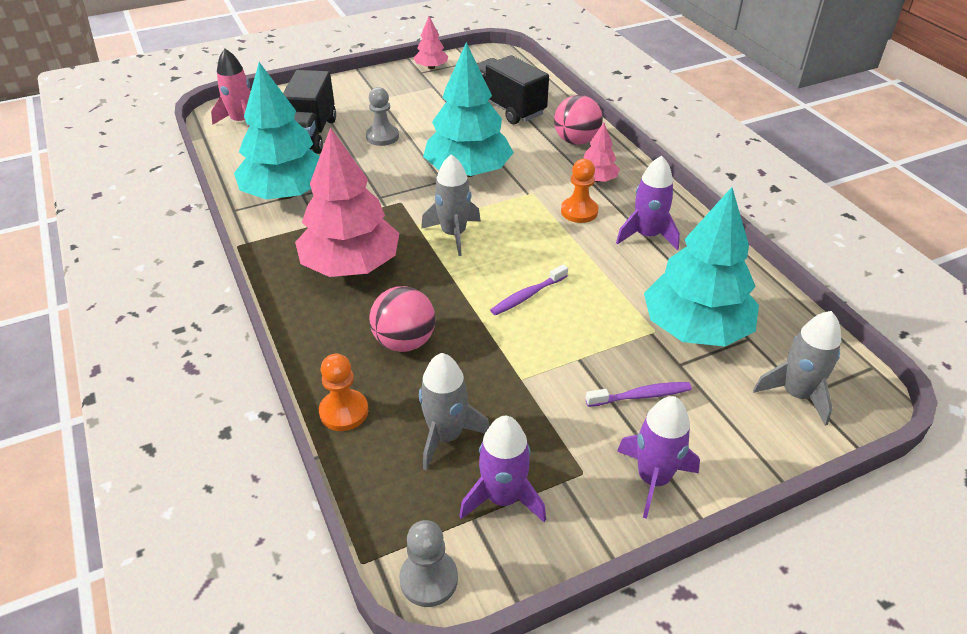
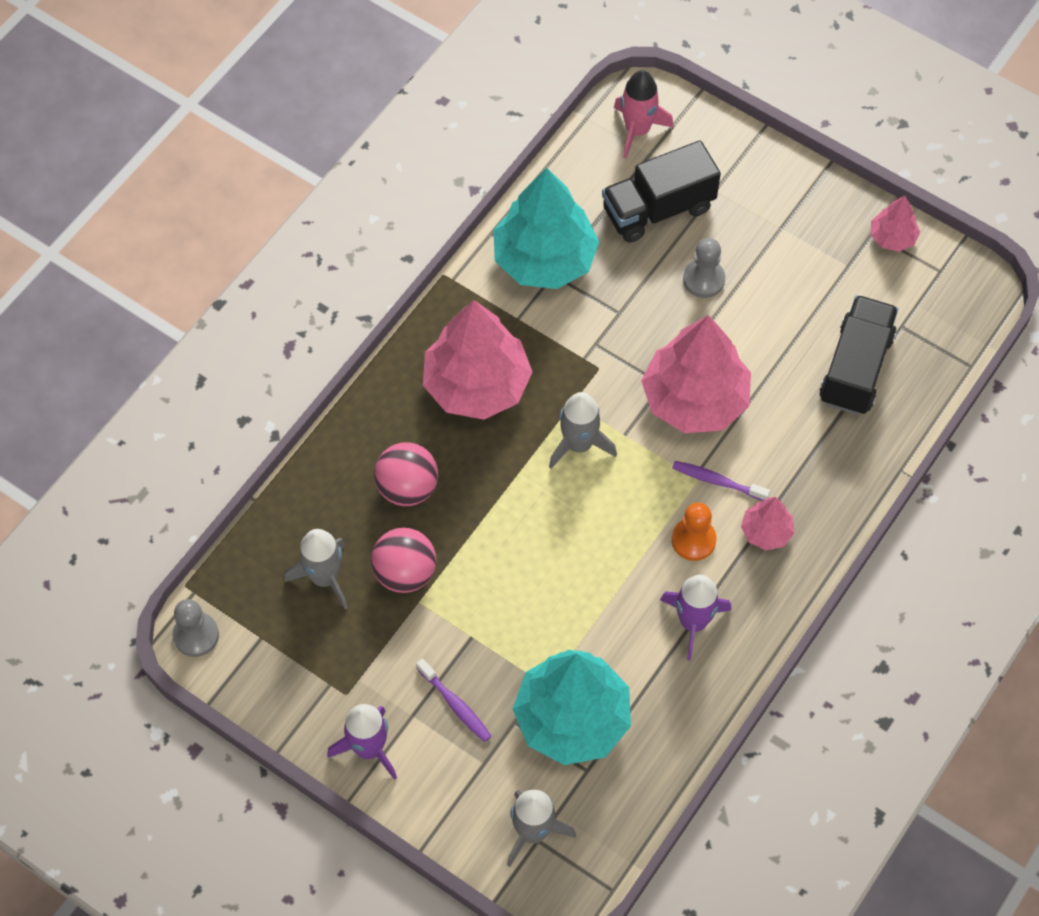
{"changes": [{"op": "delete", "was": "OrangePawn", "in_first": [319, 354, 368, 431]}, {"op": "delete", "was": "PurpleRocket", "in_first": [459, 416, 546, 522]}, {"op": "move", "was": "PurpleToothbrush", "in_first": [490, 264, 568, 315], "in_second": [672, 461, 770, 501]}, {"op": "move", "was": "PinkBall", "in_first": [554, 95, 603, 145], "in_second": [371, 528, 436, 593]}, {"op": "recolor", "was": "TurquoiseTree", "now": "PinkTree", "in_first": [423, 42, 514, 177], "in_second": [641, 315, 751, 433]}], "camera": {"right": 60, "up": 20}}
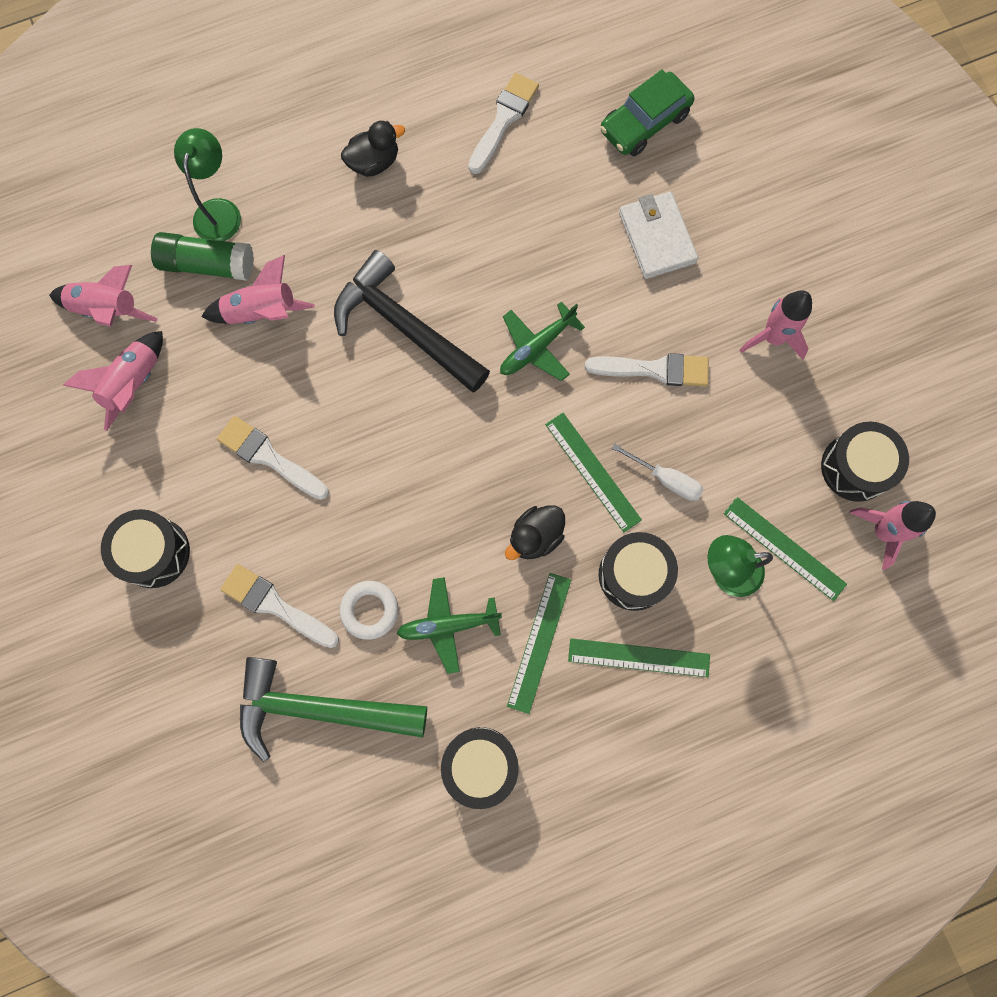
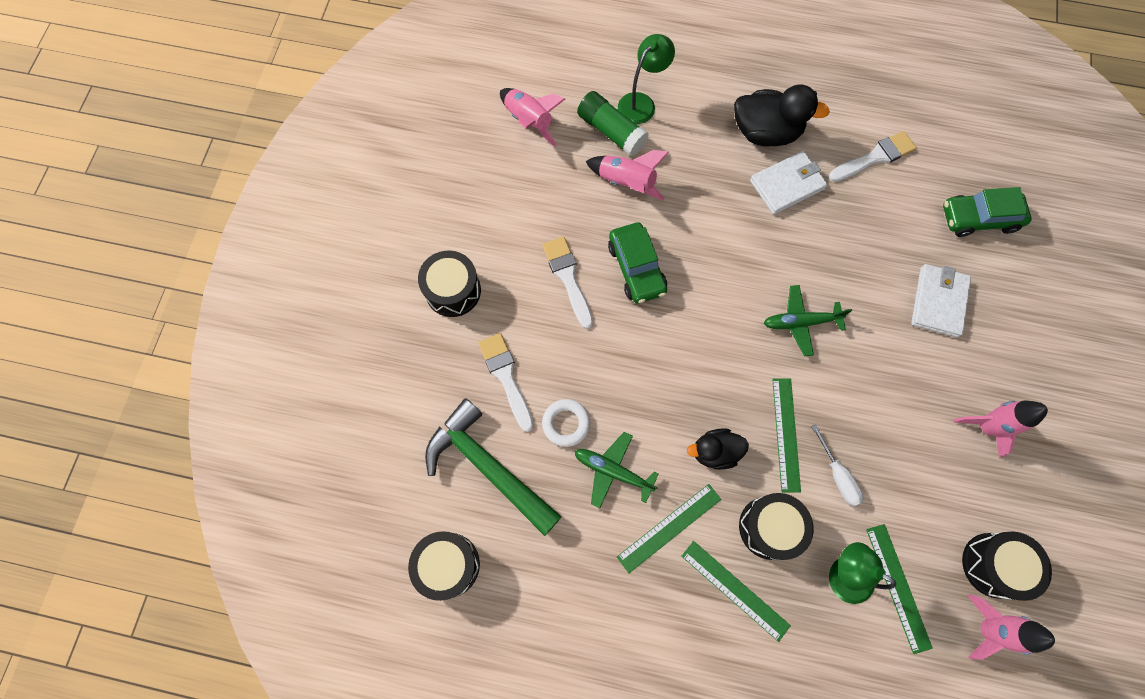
{"changes": [{"op": "delete", "was": "PinkRocket", "in_first": [63, 331, 163, 431]}, {"op": "delete", "was": "BlackHammer", "in_first": [334, 250, 490, 393]}, {"op": "delete", "was": "WhiteBrush", "in_first": [585, 353, 709, 386]}, {"op": "insert", "now": "GreenCar", "in_second": [608, 222, 667, 304]}, {"op": "insert", "now": "WhiteWallet", "in_second": [750, 151, 828, 214]}, {"op": "move", "was": "BlackDrum", "in_first": [441, 727, 519, 809], "in_second": [408, 531, 480, 601]}, {"op": "resize", "was": "BlackDuck", "in_first": [341, 121, 405, 177], "in_second": [734, 85, 830, 147], "ratio": 1.62}], "camera": {"right": 35, "up": -5}}
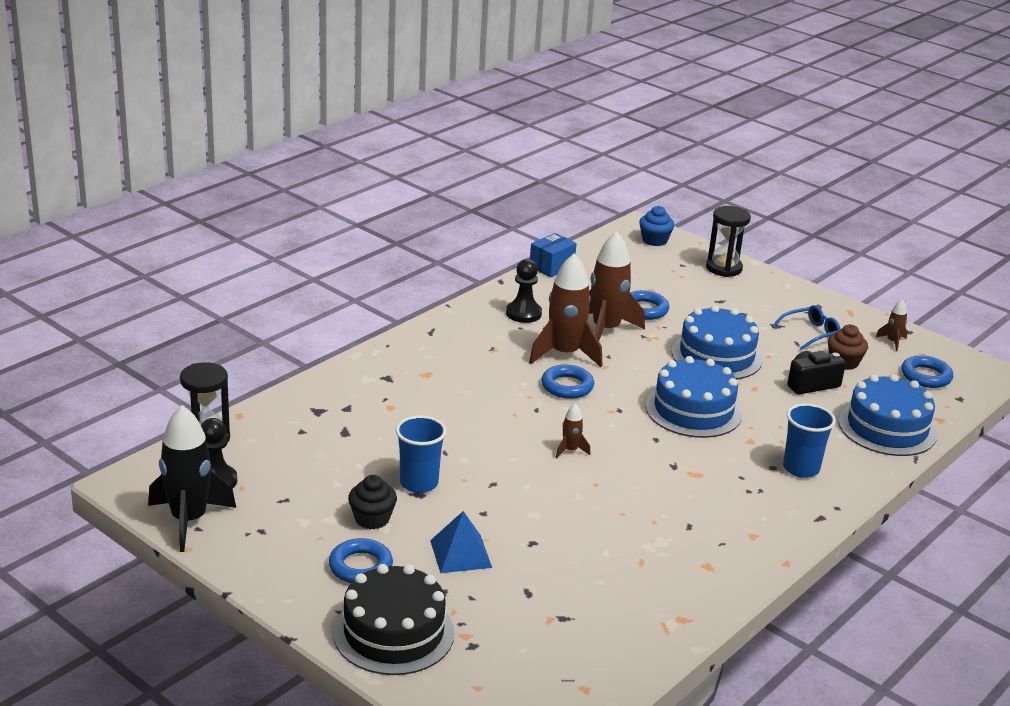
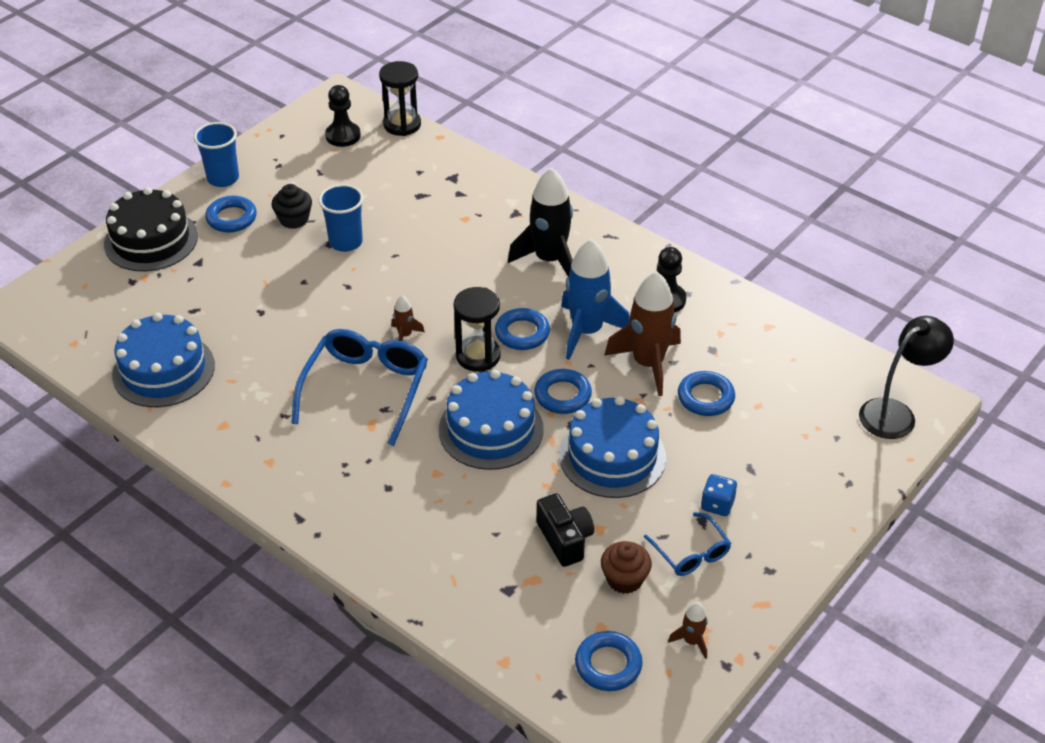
{"changes": [{"op": "delete", "was": "BluePyramid", "in_first": [430, 511, 492, 573]}, {"op": "delete", "was": "BlueBox", "in_first": [530, 233, 577, 277]}, {"op": "insert", "now": "BlueGlasses", "in_second": [291, 329, 428, 446]}, {"op": "insert", "now": "BlueRing", "in_second": [534, 369, 592, 414]}, {"op": "insert", "now": "BlueDice", "in_second": [701, 474, 737, 516]}, {"op": "move", "was": "BlackRocket", "in_first": [148, 405, 236, 552], "in_second": [508, 168, 573, 277]}, {"op": "move", "was": "BlackHourglass", "in_first": [706, 206, 751, 277], "in_second": [454, 287, 500, 372]}, {"op": "move", "was": "BlueCup", "in_first": [783, 403, 836, 478], "in_second": [194, 122, 239, 187]}, {"op": "move", "was": "BlueCake", "in_first": [838, 374, 937, 456], "in_second": [112, 313, 215, 407]}, {"op": "replace", "was": "BlueCupcake", "now": "BlackLamp", "in_first": [639, 206, 674, 246], "in_second": [859, 316, 954, 439]}, {"op": "recolor", "was": "BrownRocket", "now": "BlueRocket", "in_first": [529, 253, 602, 367], "in_second": [561, 239, 630, 360]}], "camera": {"right": 90, "up": 15}}
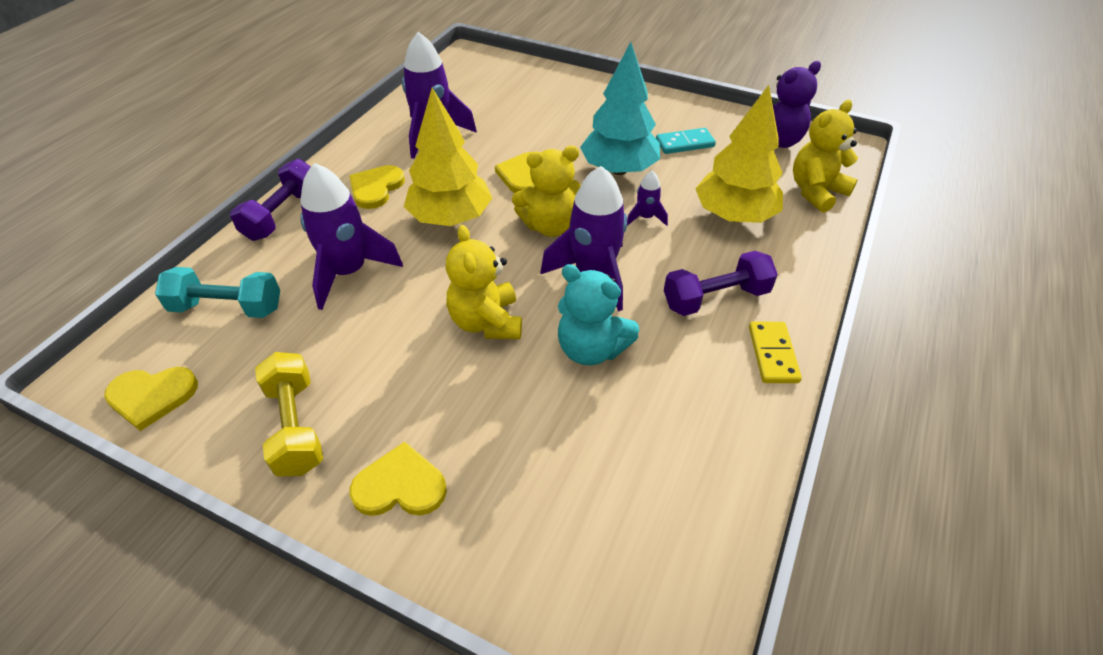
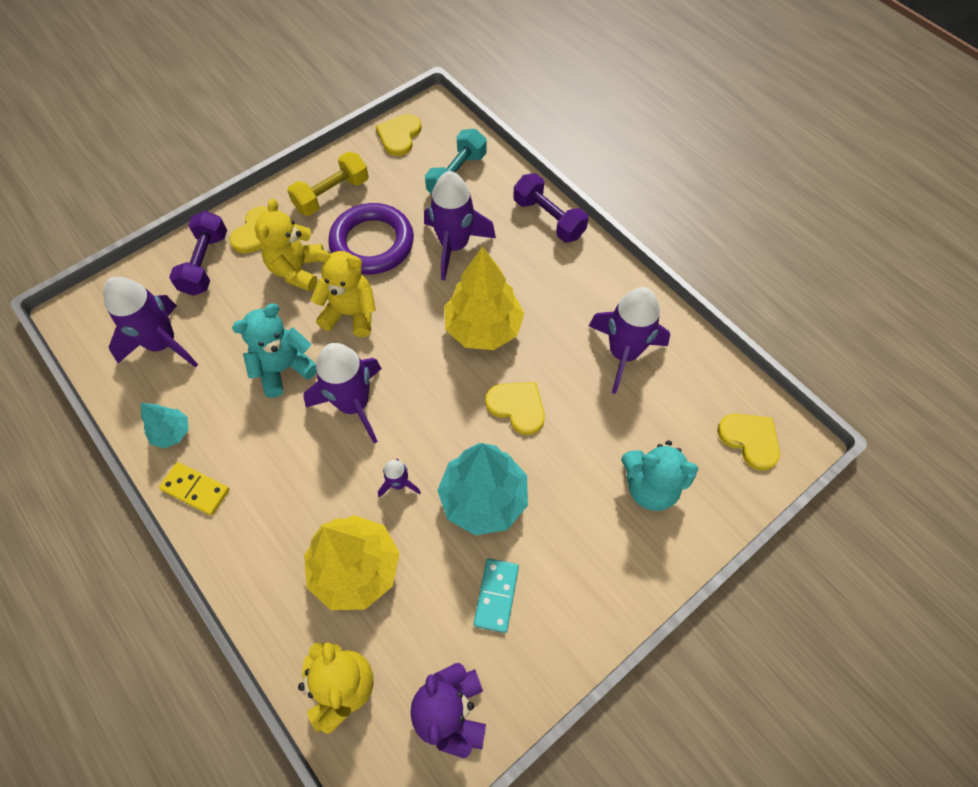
{"changes": [{"op": "insert", "now": "PurpleRocket", "in_second": [103, 277, 198, 368]}, {"op": "insert", "now": "TurquoiseTree", "in_second": [141, 403, 188, 448]}, {"op": "insert", "now": "PurpleRing", "in_second": [328, 203, 414, 275]}, {"op": "insert", "now": "TurquoiseTeddyBear", "in_second": [621, 440, 698, 511]}, {"op": "move", "was": "YellowHeart", "in_first": [349, 165, 405, 209], "in_second": [717, 414, 780, 471]}, {"op": "move", "was": "YellowTeddyBear", "in_first": [512, 146, 581, 237], "in_second": [255, 199, 324, 292]}, {"op": "move", "was": "PurpleDumbbell", "in_first": [664, 251, 778, 316], "in_second": [169, 211, 227, 296]}, {"op": "rotate", "was": "YellowDumbbell", "in_first": [255, 352, 323, 477], "in_second": [287, 152, 369, 216], "clockwise": -45}], "camera": {"right": 115, "up": 15}}
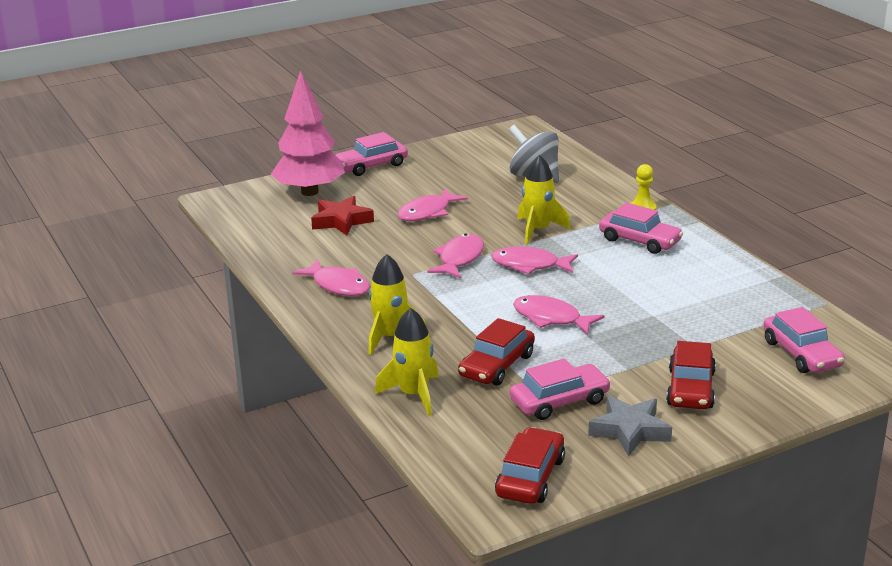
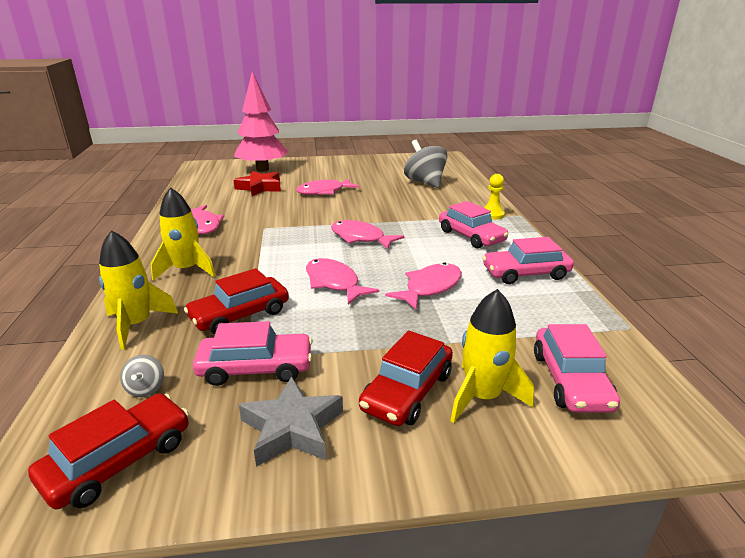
{"changes": [{"op": "insert", "now": "GreySpinningTop", "in_second": [120, 355, 164, 397]}, {"op": "move", "was": "PinkCar", "in_first": [335, 132, 408, 176], "in_second": [482, 237, 574, 284]}, {"op": "move", "was": "PinkFish", "in_first": [427, 234, 484, 279], "in_second": [385, 262, 462, 310]}, {"op": "move", "was": "YellowRocket", "in_first": [518, 155, 570, 244], "in_second": [450, 289, 534, 423]}], "camera": {"right": 20, "up": 0}}
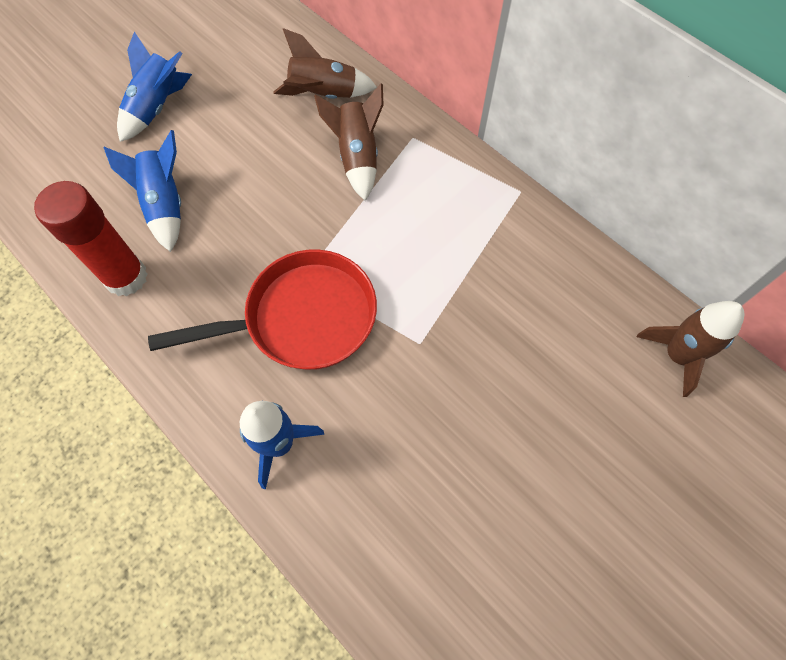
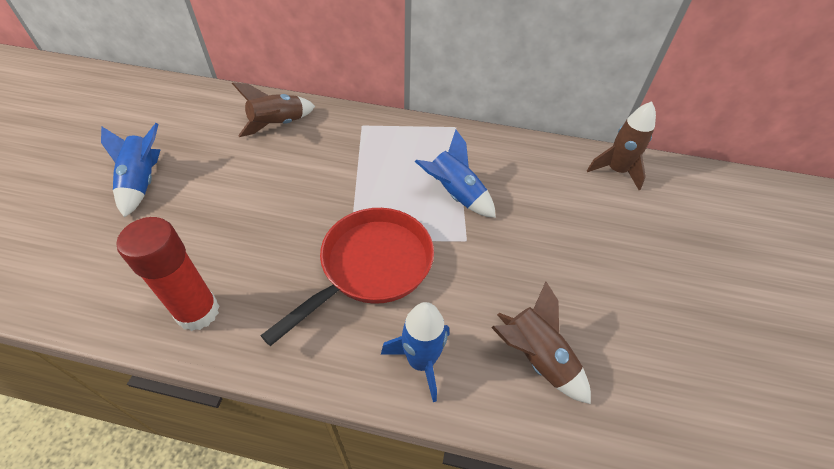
{"changes": [{"op": "move", "was": "BlueRocket", "in_first": [104, 130, 181, 252], "in_second": [415, 130, 496, 218]}, {"op": "move", "was": "BrownRocket", "in_first": [314, 83, 383, 201], "in_second": [491, 282, 591, 404]}], "camera": {"right": -35, "up": -15}}
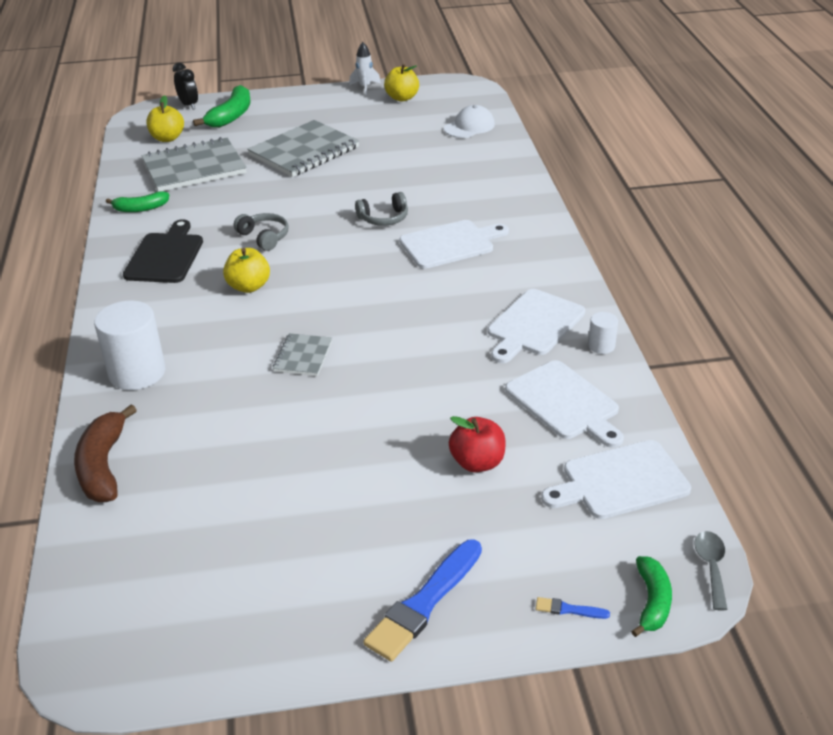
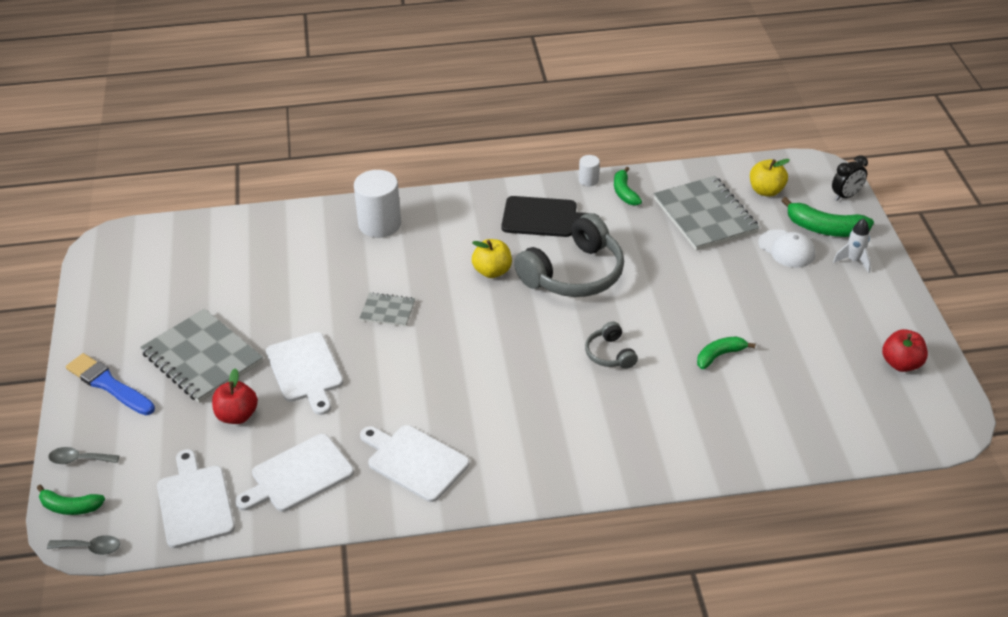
{"changes": [{"op": "delete", "was": "BrownBanana", "in_first": [74, 404, 137, 502]}, {"op": "insert", "now": "GreenBanana", "in_second": [697, 336, 755, 369]}, {"op": "move", "was": "GreyNotebook", "in_first": [247, 120, 359, 177], "in_second": [140, 309, 263, 403]}, {"op": "move", "was": "WhiteRocket", "in_first": [349, 42, 381, 95], "in_second": [833, 218, 871, 273]}, {"op": "move", "was": "WhiteCuttingBoard", "in_first": [399, 220, 509, 269], "in_second": [266, 332, 343, 415]}, {"op": "move", "was": "WhiteCap", "in_first": [444, 105, 495, 138], "in_second": [759, 229, 815, 268]}, {"op": "move", "was": "WhiteCylinder", "in_first": [588, 312, 618, 354], "in_second": [579, 155, 600, 186]}, {"op": "replace", "was": "BlueBrush", "now": "GreySpoon", "in_first": [536, 597, 610, 619], "in_second": [48, 447, 119, 464]}, {"op": "recolor", "was": "YellowApple", "now": "RedApple", "in_first": [384, 64, 419, 101], "in_second": [882, 329, 928, 372]}, {"op": "resize", "was": "GreyHeadphones", "in_first": [234, 213, 289, 251], "in_second": [514, 213, 624, 297], "ratio": 2.07}], "camera": {"right": 90, "up": 5}}
